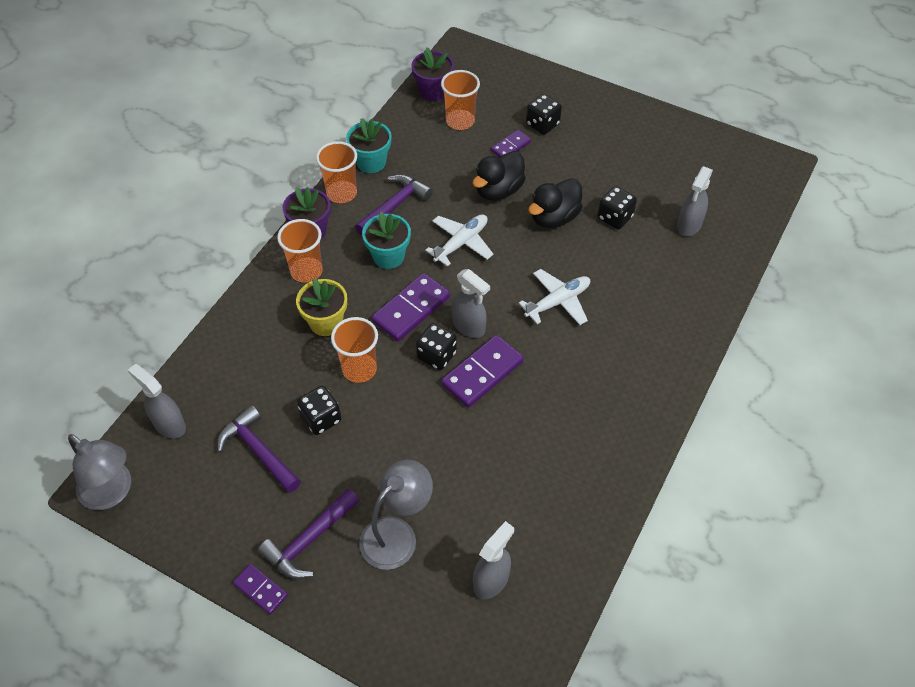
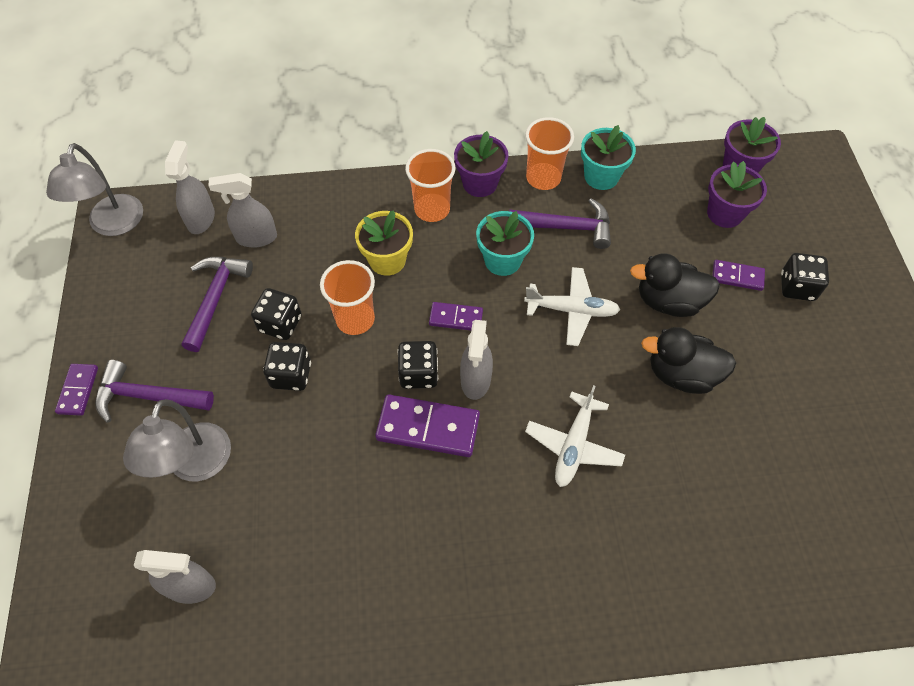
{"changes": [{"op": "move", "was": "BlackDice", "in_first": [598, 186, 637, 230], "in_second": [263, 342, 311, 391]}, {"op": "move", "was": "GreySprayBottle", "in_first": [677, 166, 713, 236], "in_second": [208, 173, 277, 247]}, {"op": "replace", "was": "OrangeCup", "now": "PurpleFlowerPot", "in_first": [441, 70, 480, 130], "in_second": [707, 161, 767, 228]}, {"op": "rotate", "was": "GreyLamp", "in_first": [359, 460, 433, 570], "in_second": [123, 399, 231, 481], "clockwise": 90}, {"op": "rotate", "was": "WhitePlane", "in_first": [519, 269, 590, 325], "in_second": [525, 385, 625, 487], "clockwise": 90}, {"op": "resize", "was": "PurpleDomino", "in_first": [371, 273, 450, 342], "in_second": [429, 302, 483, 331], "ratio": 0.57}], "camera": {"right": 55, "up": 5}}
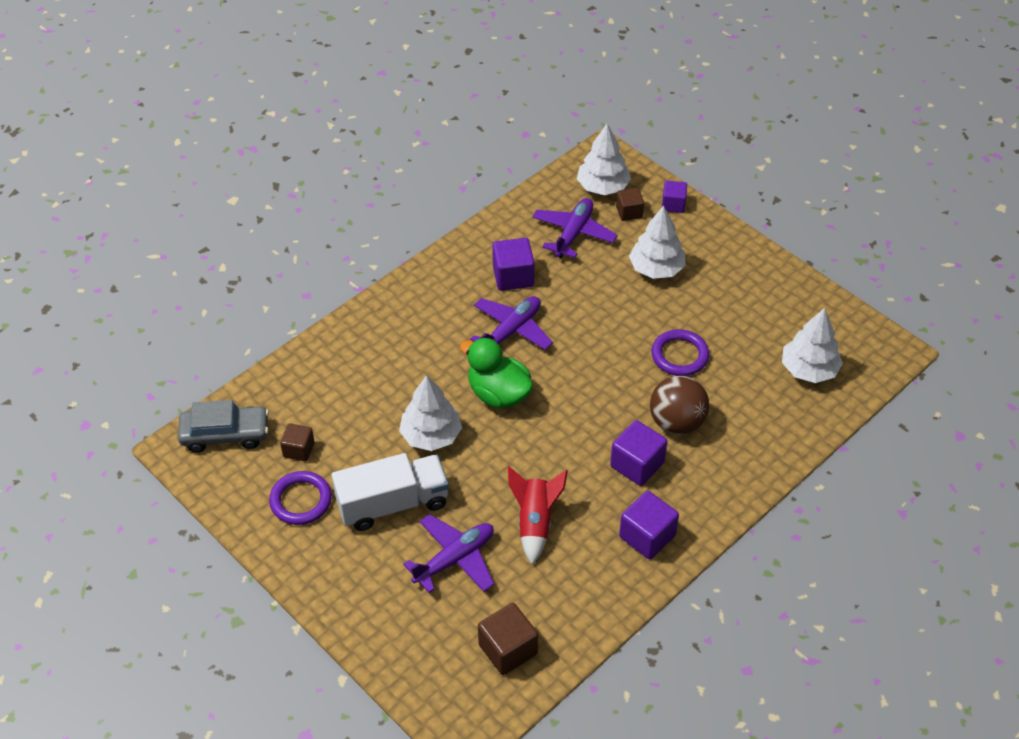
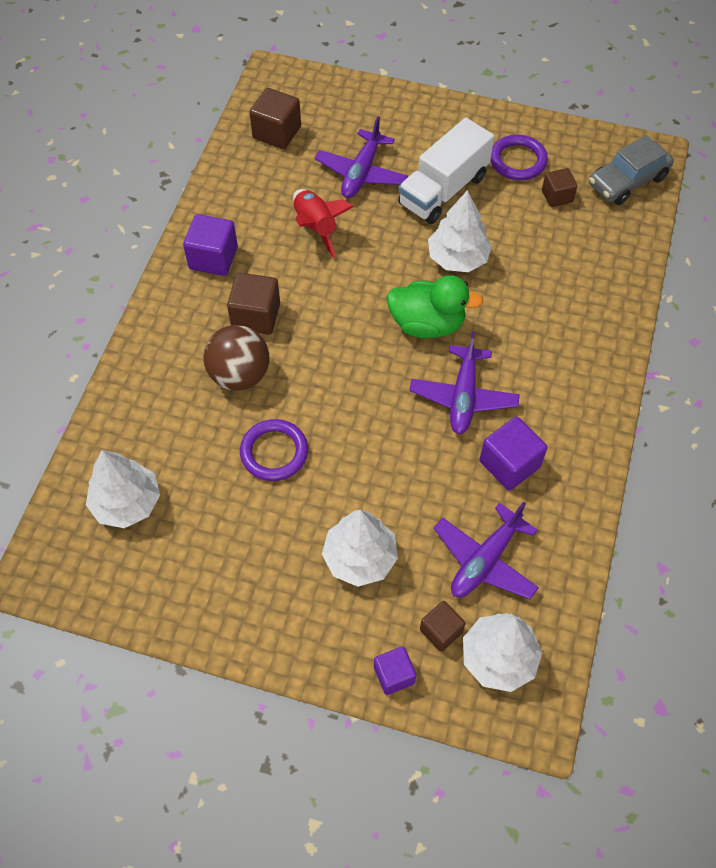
{"changes": [{"op": "recolor", "was": "PurpleCube", "now": "BrownCube", "in_first": [610, 420, 667, 486], "in_second": [227, 273, 280, 335]}, {"op": "rotate", "was": "PurplePlane", "in_first": [532, 198, 618, 258], "in_second": [434, 502, 539, 599], "clockwise": 45}], "camera": {"right": 150, "up": 10}}
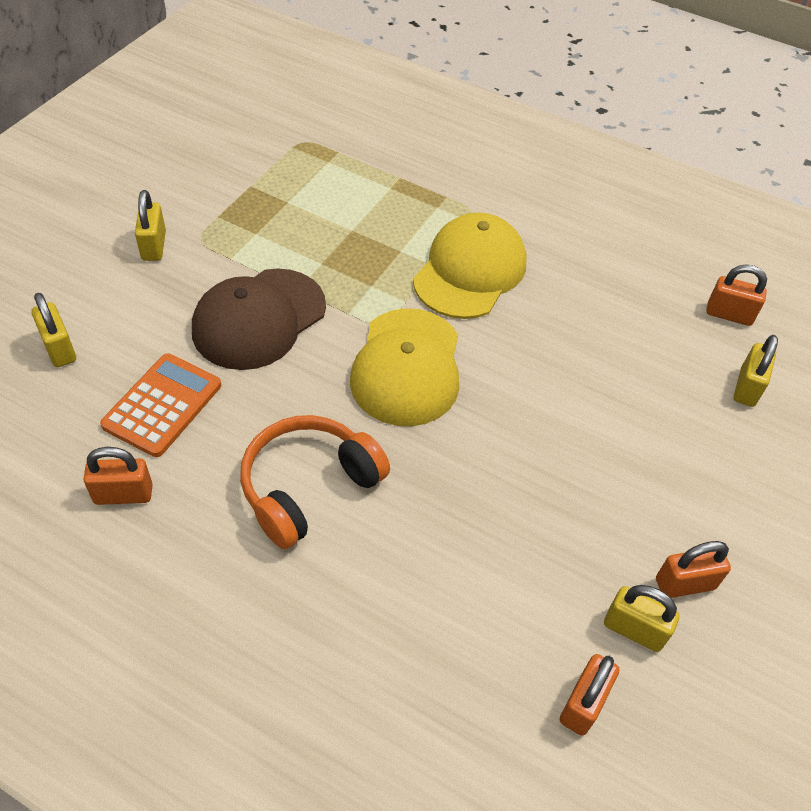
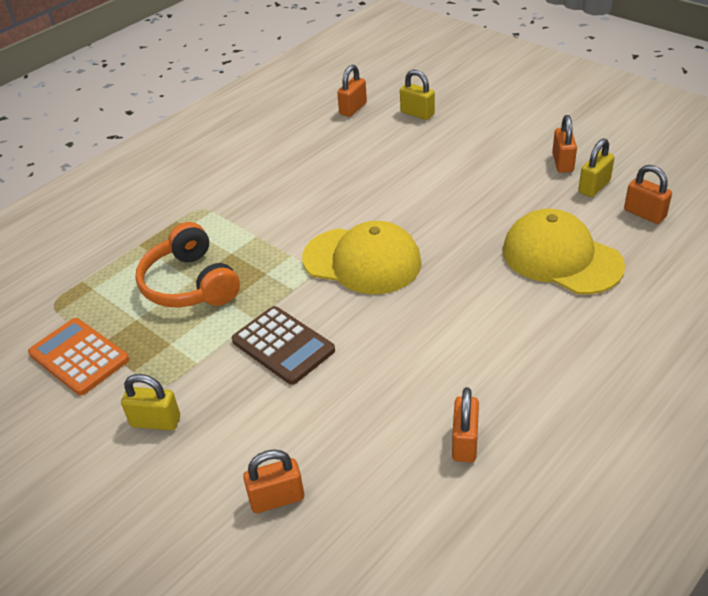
{"changes": [{"op": "move", "was": "OrangeCalculator", "in_first": [100, 353, 221, 457], "in_second": [28, 318, 129, 395]}, {"op": "move", "was": "OrangeHeadphones", "in_first": [240, 415, 390, 549], "in_second": [136, 222, 240, 307]}, {"op": "move", "was": "YellowCap", "in_first": [413, 213, 527, 319], "in_second": [503, 209, 625, 295]}, {"op": "replace", "was": "BrownCap", "now": "BrownCalculator", "in_first": [192, 268, 326, 370], "in_second": [232, 306, 335, 385]}, {"op": "recolor", "was": "YellowPadlock", "now": "OrangePadlock", "in_first": [31, 293, 76, 367], "in_second": [243, 450, 304, 513]}], "camera": {"right": -70, "up": -10}}
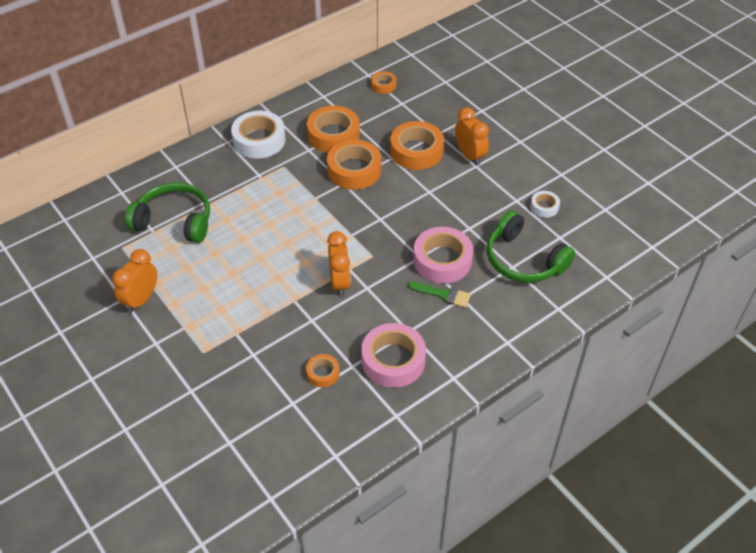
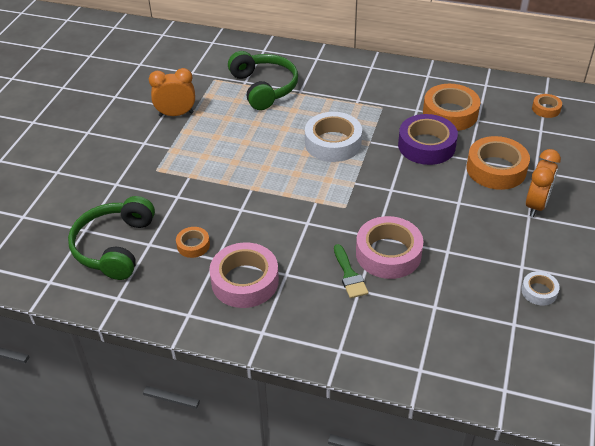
{"changes": [{"op": "delete", "was": "OrangeClock", "in_first": [327, 231, 351, 297]}, {"op": "move", "was": "WhiteTape", "in_first": [231, 111, 285, 159], "in_second": [305, 112, 362, 162]}, {"op": "move", "was": "GreenHeadphones", "in_first": [487, 211, 575, 283], "in_second": [68, 196, 155, 280]}, {"op": "recolor", "was": "OrangeTape", "now": "PurpleTape", "in_first": [327, 139, 381, 190], "in_second": [398, 114, 458, 165]}], "camera": {"right": 55, "up": -5}}
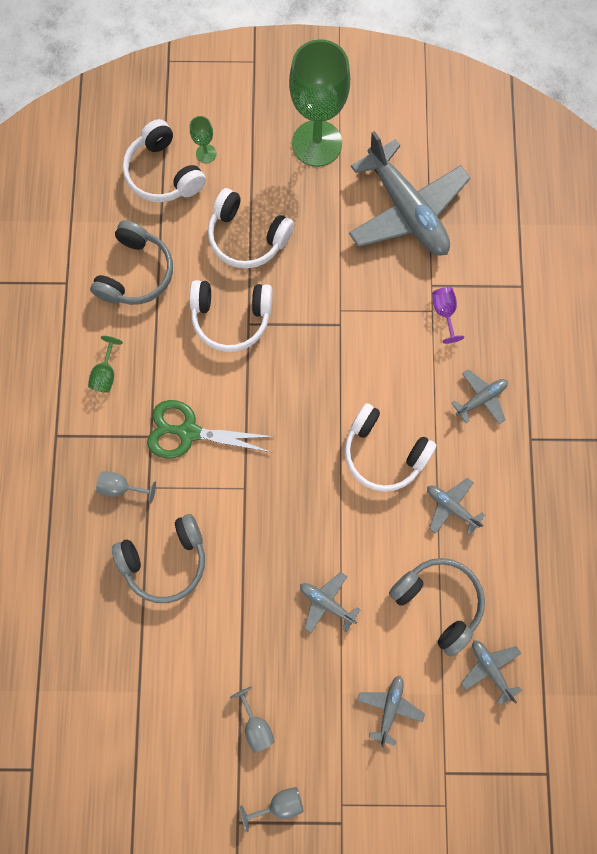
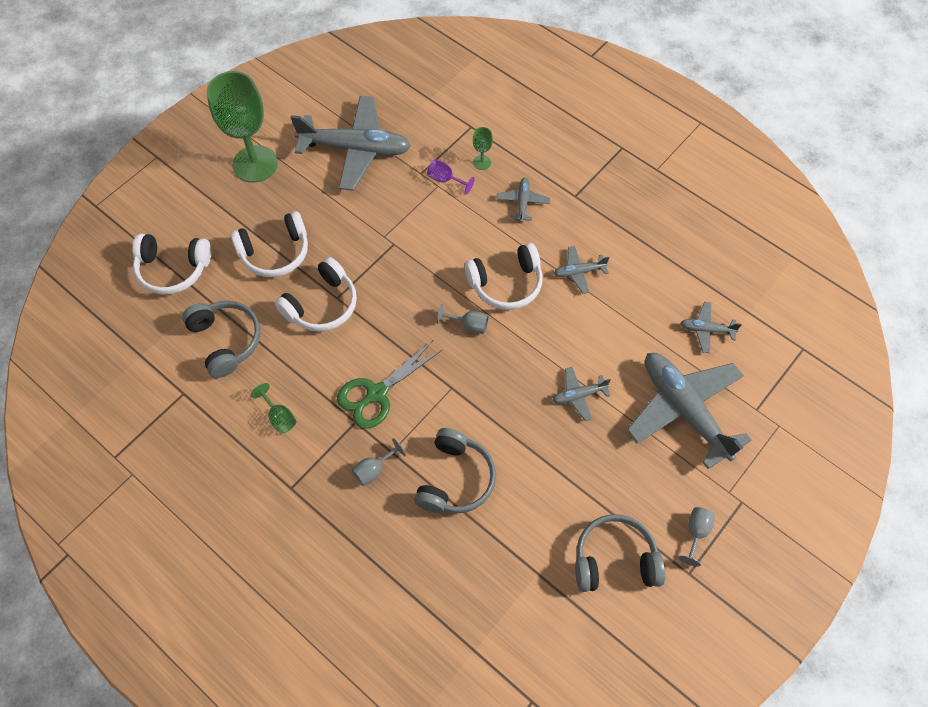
{"changes": [{"op": "move", "was": "GreenGoblet", "in_first": [190, 116, 217, 163], "in_second": [473, 127, 493, 170]}, {"op": "move", "was": "GreyGoblet", "in_first": [230, 686, 275, 753], "in_second": [437, 304, 489, 334]}, {"op": "move", "was": "GreyHeadphones", "in_first": [389, 558, 485, 657], "in_second": [575, 514, 665, 592]}, {"op": "resize", "was": "GreyPlane", "in_first": [357, 676, 425, 748], "in_second": [626, 353, 752, 469], "ratio": 2.25}], "camera": {"right": -50, "up": -15}}
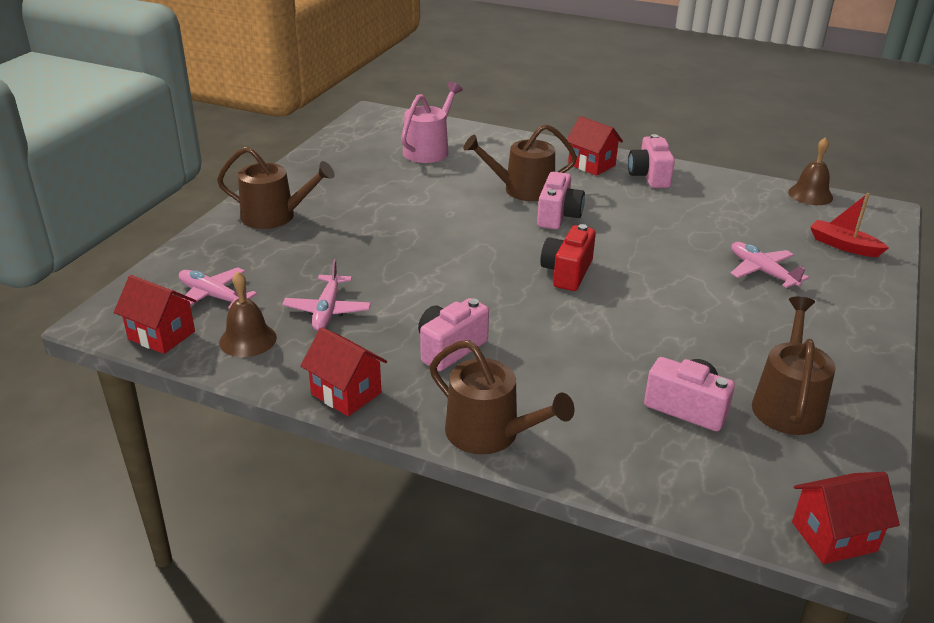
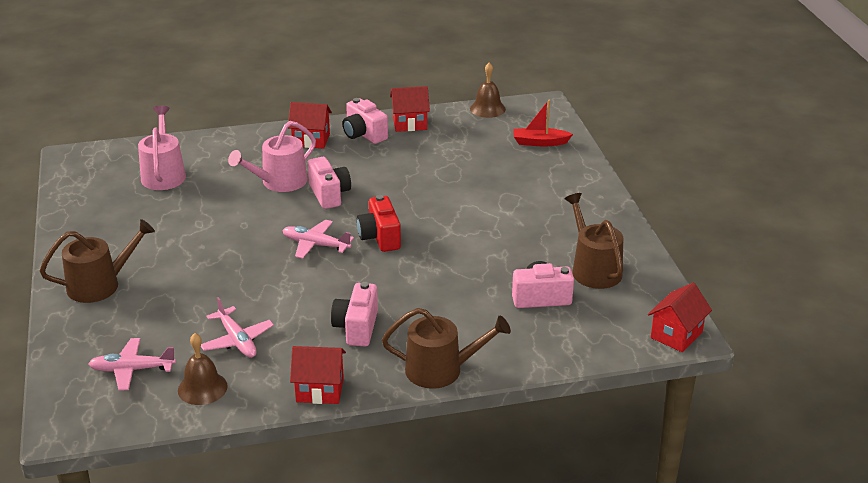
{"changes": [{"op": "move", "was": "RedHouse", "in_first": [114, 275, 197, 354], "in_second": [390, 86, 430, 132]}, {"op": "move", "was": "PinkPlane", "in_first": [731, 242, 809, 288], "in_second": [282, 220, 354, 259]}, {"op": "recolor", "was": "BrownWateringCan", "now": "PinkWateringCan", "in_first": [464, 124, 577, 201], "in_second": [228, 121, 316, 192]}], "camera": {"right": -35, "up": 0}}
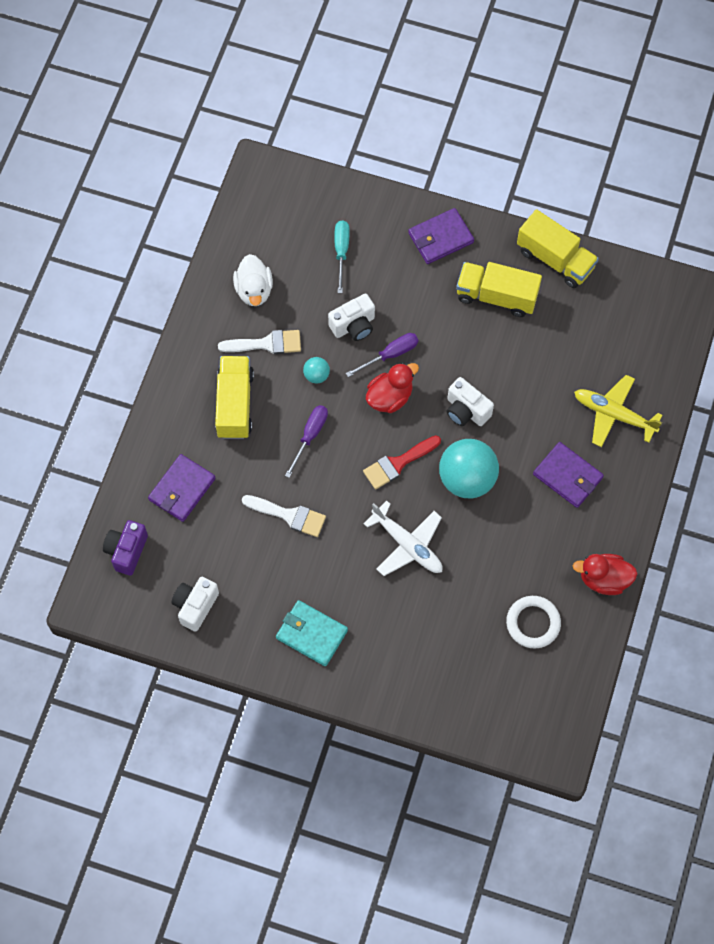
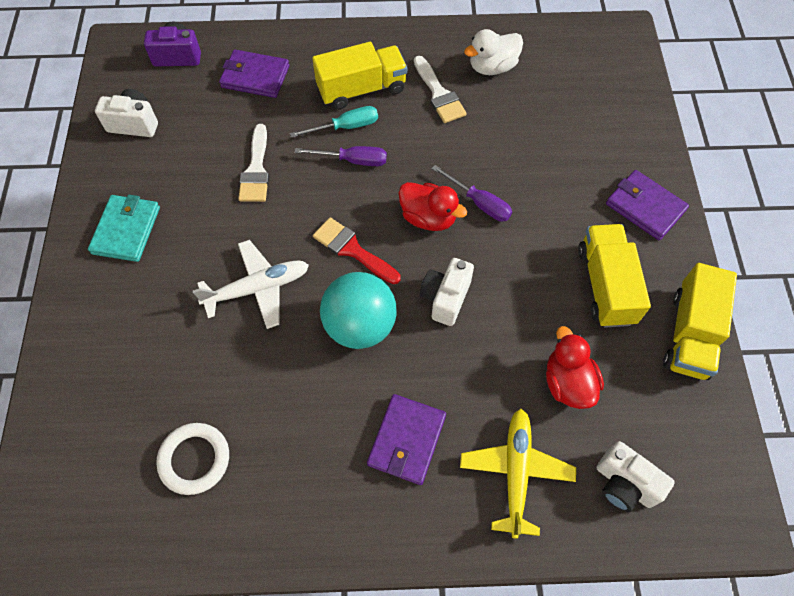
{"changes": [{"op": "delete", "was": "TurquoiseBall", "in_first": [303, 357, 330, 384]}, {"op": "move", "was": "WhiteCamera", "in_first": [328, 294, 375, 341], "in_second": [597, 441, 675, 512]}, {"op": "move", "was": "TurquoiseScrewdriver", "in_first": [335, 220, 349, 293], "in_second": [290, 106, 378, 138]}, {"op": "move", "was": "RedDuck", "in_first": [573, 554, 638, 595], "in_second": [546, 326, 604, 409]}, {"op": "rotate", "was": "WhitePlane", "in_first": [364, 501, 443, 576], "in_second": [193, 240, 309, 329], "clockwise": -135}], "camera": {"right": 70, "up": -5}}
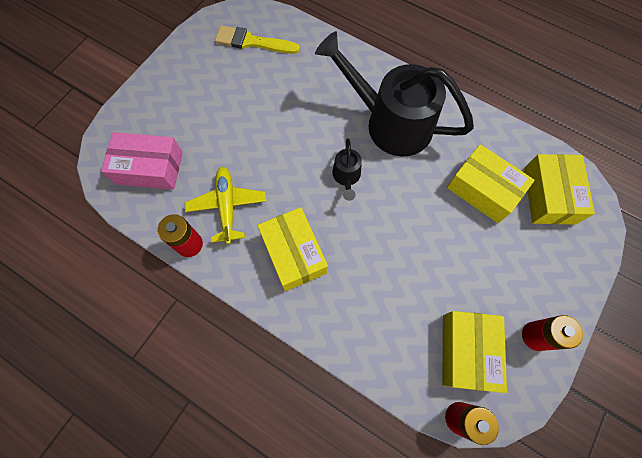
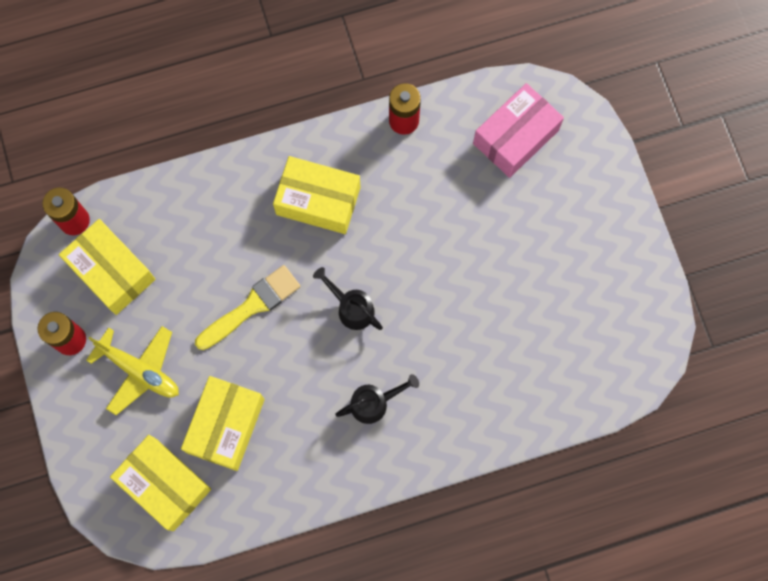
{"changes": [{"op": "move", "was": "YellowPlane", "in_first": [185, 166, 266, 244], "in_second": [86, 326, 179, 415]}, {"op": "move", "was": "YellowBrush", "in_first": [215, 25, 300, 54], "in_second": [195, 265, 300, 350]}, {"op": "rotate", "was": "YellowBox", "in_first": [447, 144, 535, 223], "in_second": [181, 376, 265, 471], "clockwise": -60}, {"op": "resize", "was": "BlackWateringCan", "in_first": [315, 31, 474, 156], "in_second": [335, 374, 419, 424], "ratio": 0.42}], "camera": {"right": 130, "up": 5}}
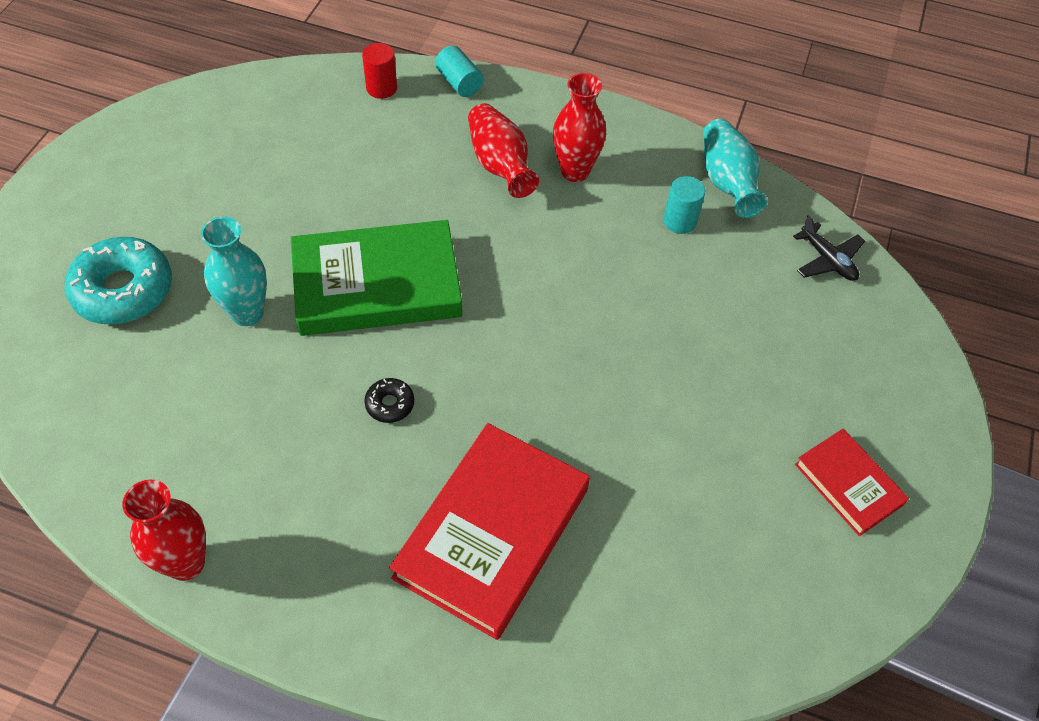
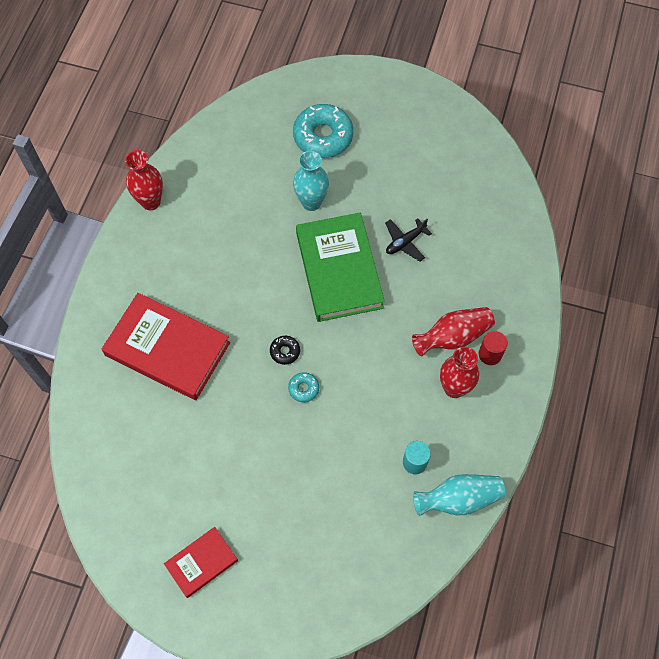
{"changes": [{"op": "delete", "was": "TurquoiseCylinder", "in_first": [435, 45, 484, 97]}, {"op": "insert", "now": "TurquoiseDonut", "in_second": [288, 372, 319, 402]}, {"op": "move", "was": "RedCylinder", "in_first": [362, 43, 397, 99], "in_second": [479, 331, 508, 365]}, {"op": "move", "was": "BlackDonut", "in_first": [364, 378, 414, 423], "in_second": [270, 336, 300, 365]}, {"op": "move", "was": "BlackPlane", "in_first": [793, 215, 865, 281], "in_second": [385, 218, 432, 262]}], "camera": {"right": 90, "up": 10}}
